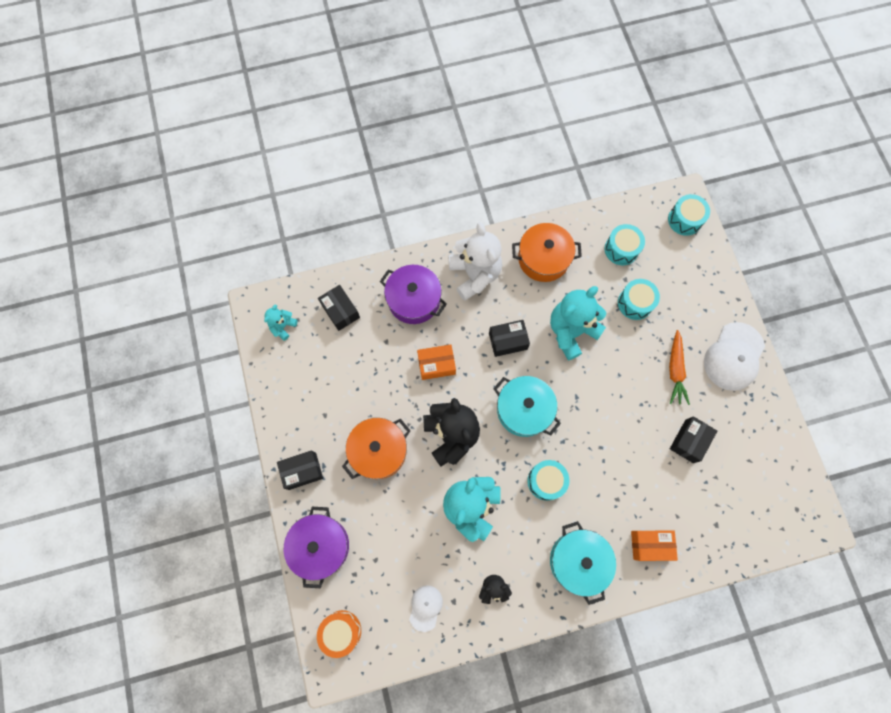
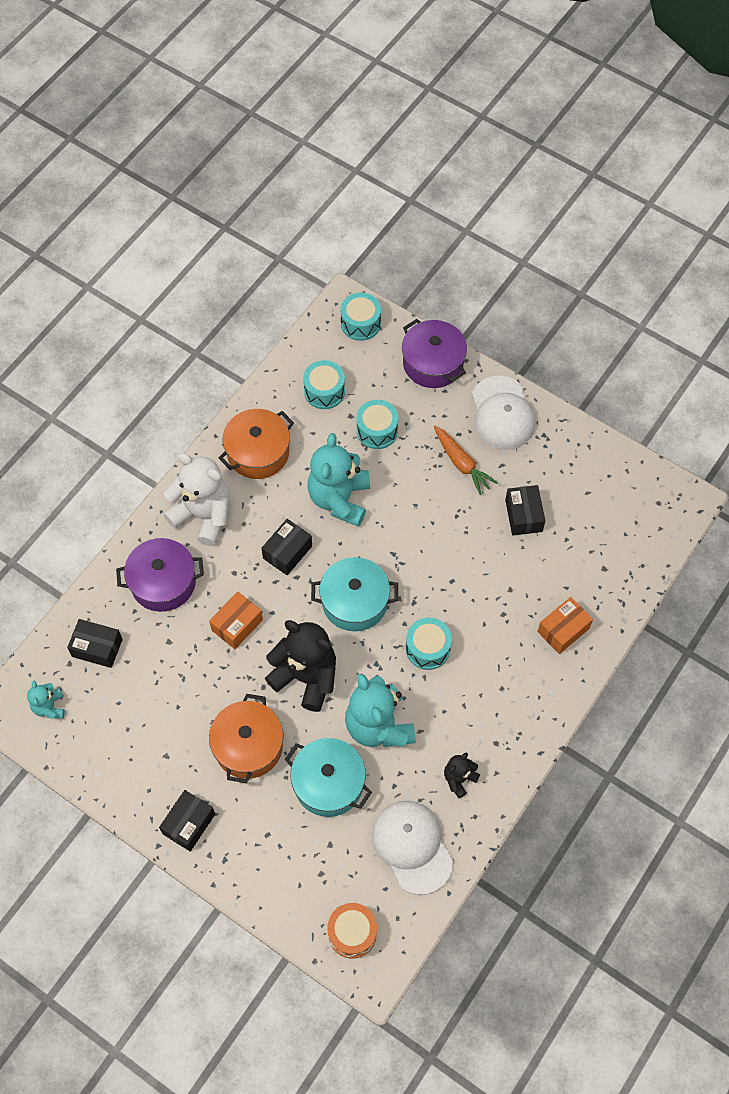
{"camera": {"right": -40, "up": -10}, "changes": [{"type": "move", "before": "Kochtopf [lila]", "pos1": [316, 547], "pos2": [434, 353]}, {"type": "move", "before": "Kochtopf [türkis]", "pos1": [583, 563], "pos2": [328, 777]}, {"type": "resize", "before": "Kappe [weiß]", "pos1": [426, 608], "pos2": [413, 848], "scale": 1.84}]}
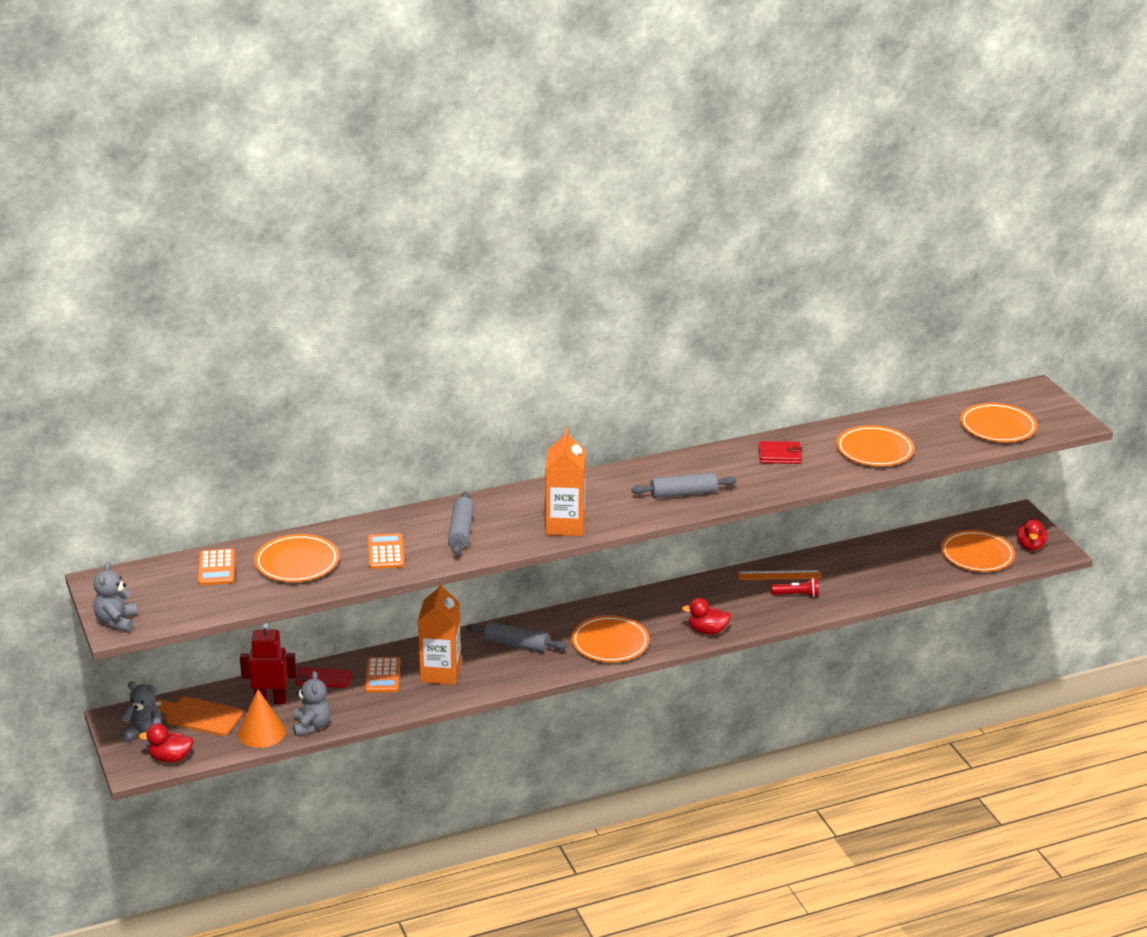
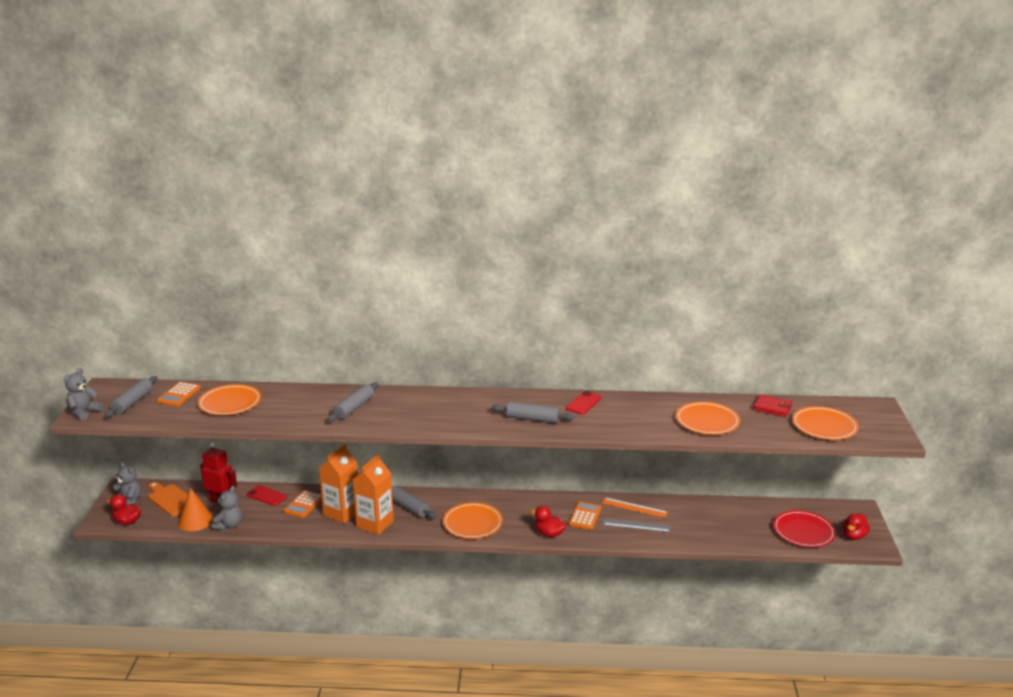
{"camera": {"right": 25, "up": -5}, "changes": [{"type": "insert", "after": "Nudelholz [grau]", "pos2": [131, 396]}, {"type": "insert", "after": "Handy [rot]", "pos2": [584, 403]}, {"type": "move", "before": "Taschenrechner [orange]", "pos1": [386, 551], "pos2": [585, 516]}, {"type": "move", "before": "Getränkekarton [orange]", "pos1": [566, 482], "pos2": [373, 494]}, {"type": "move", "before": "Geldbörse [rot]", "pos1": [780, 452], "pos2": [772, 405]}, {"type": "replace", "before": "Taschenlampe [rot]", "after": "Lineal [grau]", "pos1": [795, 588], "pos2": [637, 525]}, {"type": "recolor", "before": "Teller [orange]", "after": "Teller [rot]", "pos1": [978, 551], "pos2": [804, 529]}]}
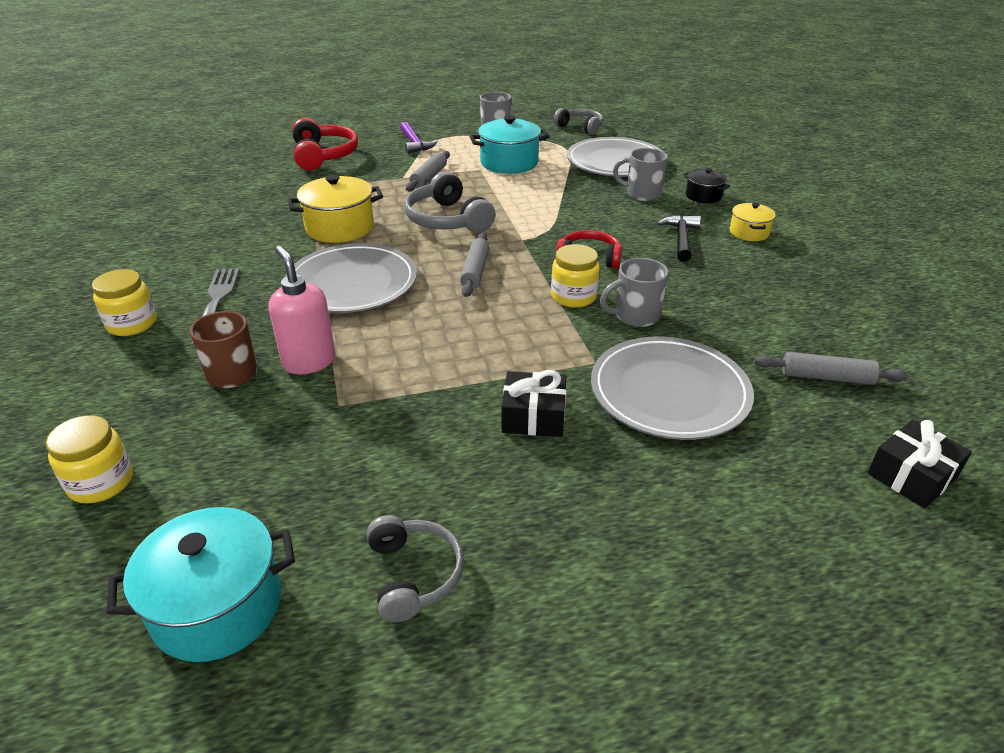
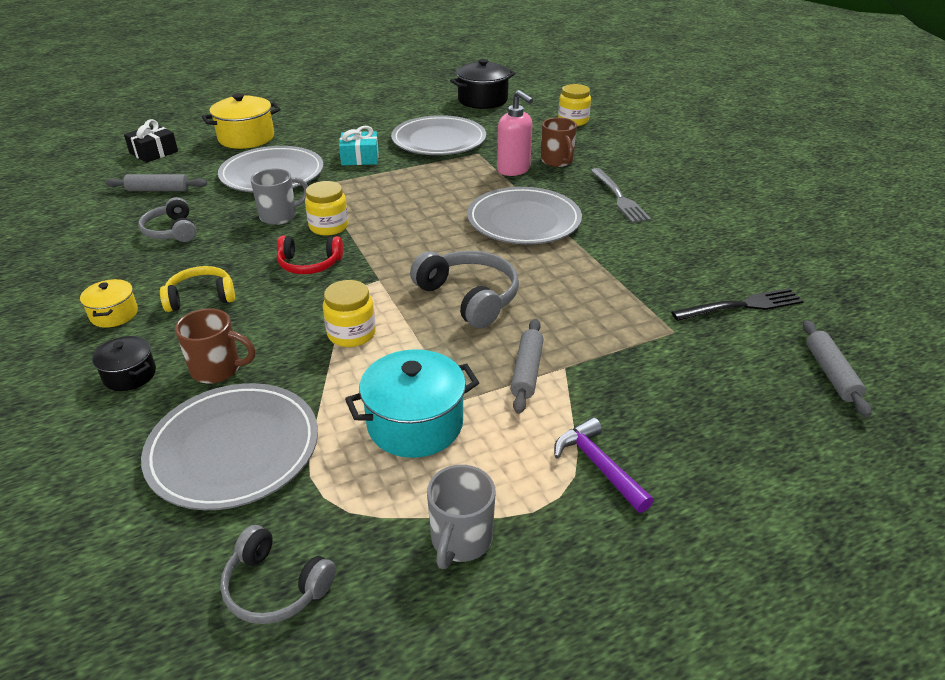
{"camera": {"right": 170, "up": 0}, "changes": [{"type": "delete", "before": "Kopfhörer [rot]", "pos1": [325, 144]}, {"type": "insert", "after": "Teller [grau]", "pos2": [438, 135]}, {"type": "insert", "after": "Gabel [schwarz]", "pos2": [737, 304]}, {"type": "move", "before": "Einmachglas [gelb]", "pos1": [124, 302], "pos2": [349, 313]}, {"type": "move", "before": "Kochtopf [gelb]", "pos1": [335, 208], "pos2": [241, 121]}, {"type": "move", "before": "Kopfhörer [grau]", "pos1": [415, 568], "pos2": [167, 219]}, {"type": "move", "before": "Nudelholz [grau]", "pos1": [475, 265], "pos2": [837, 368]}, {"type": "replace", "before": "Hammer [schwarz]", "after": "Kopfhörer [gelb]", "pos1": [679, 238], "pos2": [197, 289]}, {"type": "recolor", "before": "Kochtopf [türkis]", "after": "Kochtopf [schwarz]", "pos1": [201, 584], "pos2": [483, 84]}, {"type": "recolor", "before": "Geschenk [schwarz]", "after": "Geschenk [türkis]", "pos1": [534, 403], "pos2": [359, 145]}, {"type": "recolor", "before": "Tasse [grau]", "after": "Tasse [braun]", "pos1": [640, 174], "pos2": [215, 346]}]}
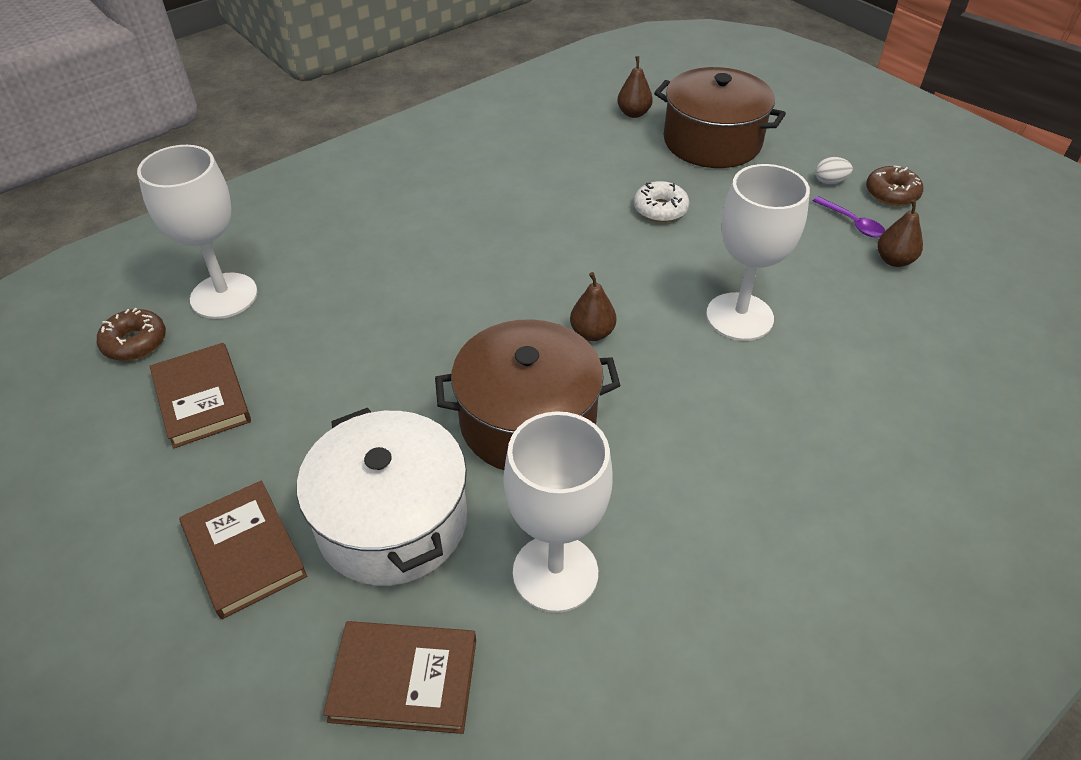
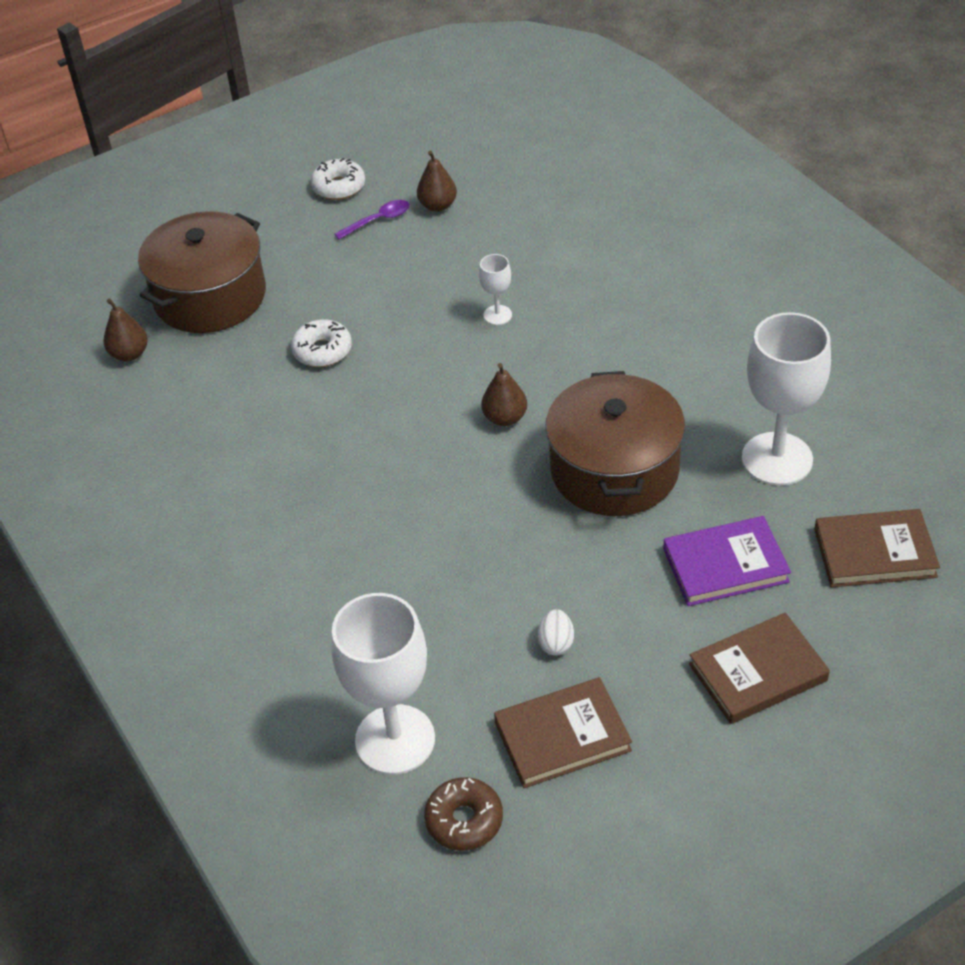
{"camera": {"right": -80, "up": 0}, "changes": [{"type": "move", "before": "Ei [weiß]", "pos1": [834, 171], "pos2": [556, 632]}, {"type": "replace", "before": "Kochtopf [weiß]", "after": "Buch [lila]", "pos1": [382, 497], "pos2": [727, 561]}, {"type": "recolor", "before": "Donut [braun]", "after": "Donut [weiß]", "pos1": [894, 186], "pos2": [338, 179]}, {"type": "rotate", "before": "Buch [braun]", "pos1": [399, 677], "pos2": [877, 548], "turn": 75}, {"type": "resize", "before": "Kelch [weiß]", "pos1": [758, 252], "pos2": [495, 289], "scale": 0.45}]}
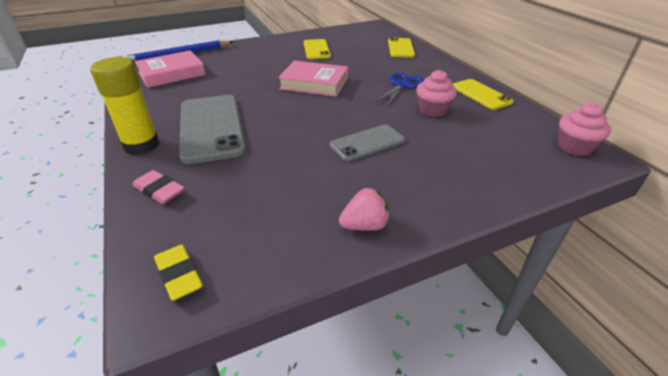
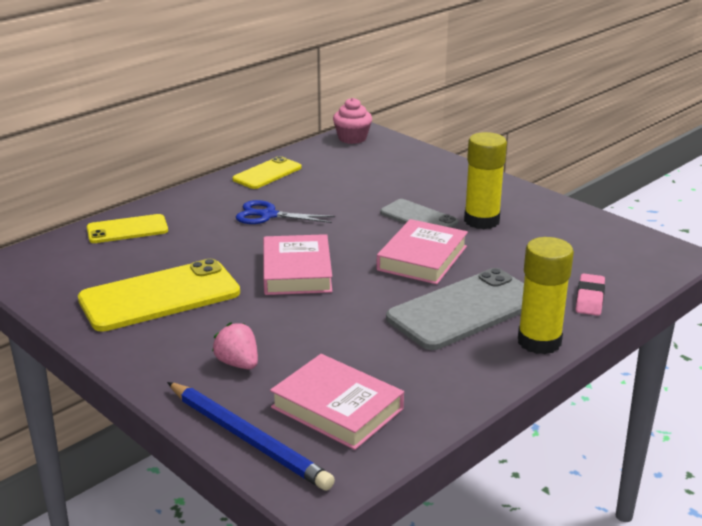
{"camera": {"right": -110, "up": -10}, "changes": [{"type": "delete", "before": "Radiergummi [gelb]", "pos1": [178, 272]}, {"type": "delete", "before": "Muffin [rosa]", "pos1": [436, 93]}, {"type": "insert", "after": "Buch [rosa]", "pos2": [422, 251]}, {"type": "insert", "after": "Klebestift [gelb]", "pos2": [485, 180]}, {"type": "move", "before": "Erdbeere [rosa]", "pos1": [364, 209], "pos2": [235, 345]}, {"type": "resize", "before": "Handy [gelb]", "pos1": [317, 49], "pos2": [159, 295], "scale": 1.73}]}
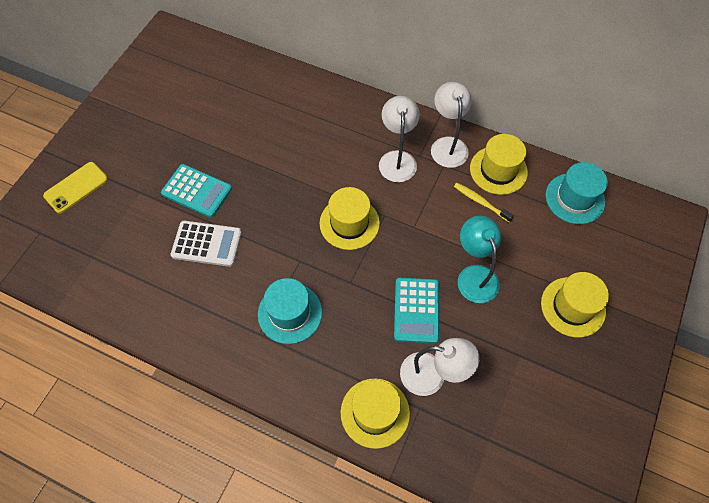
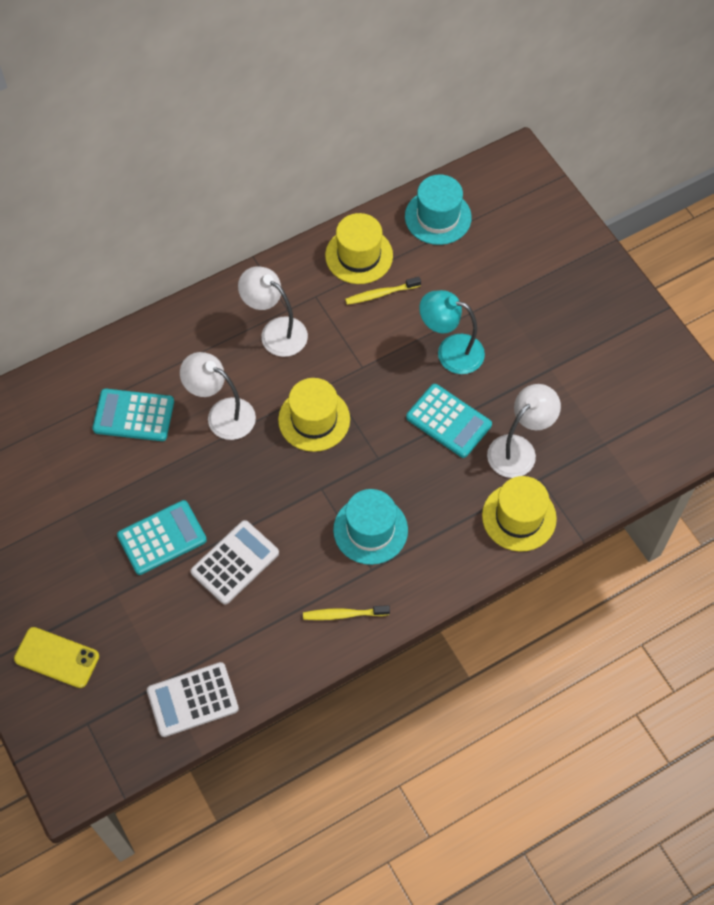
{"camera": {"right": -55, "up": 0}, "changes": [{"type": "delete", "before": "Hut [gelb]", "pos1": [575, 304]}, {"type": "insert", "after": "Taschenrechner [türkis]", "pos2": [133, 415]}, {"type": "insert", "after": "Taschenrechner [weiß]", "pos2": [193, 699]}, {"type": "insert", "after": "Zahnbürste [gelb]", "pos2": [346, 612]}, {"type": "move", "before": "Lampe [weiß]", "pos1": [451, 125], "pos2": [218, 396]}, {"type": "rotate", "before": "Handy [gelb]", "pos1": [75, 188], "pos2": [56, 657], "turn": -60}]}
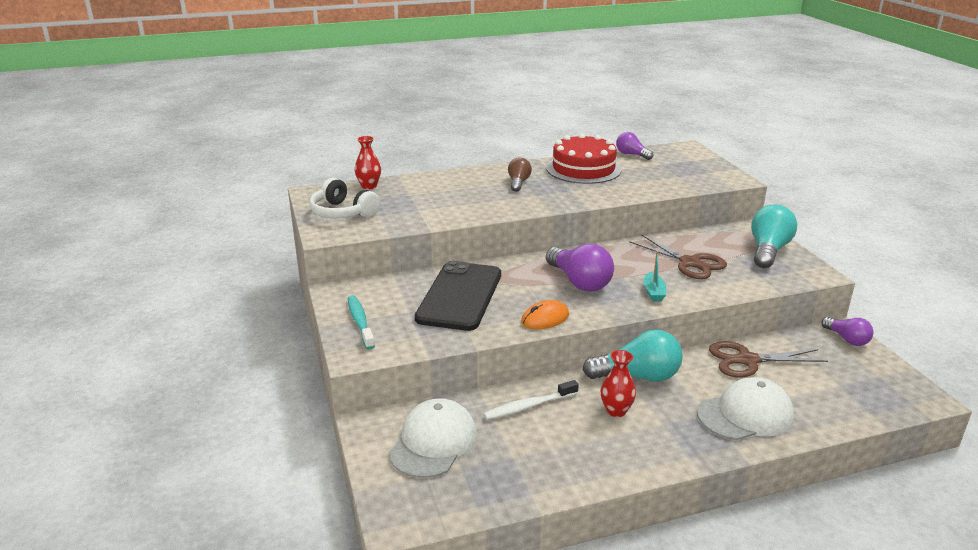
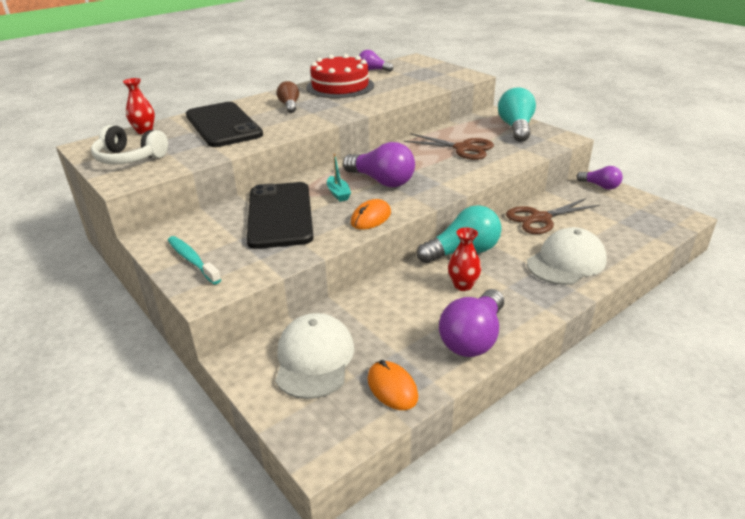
{"camera": {"right": -20, "up": 5}, "changes": [{"type": "delete", "before": "Zahnbürste [weiß]", "pos1": [531, 400]}, {"type": "insert", "after": "Handy [schwarz]", "pos2": [224, 124]}, {"type": "insert", "after": "Computermaus [orange]", "pos2": [393, 385]}, {"type": "insert", "after": "Glühbirne [lila]", "pos2": [471, 323]}, {"type": "move", "before": "Boot [türkis]", "pos1": [655, 276], "pos2": [339, 178]}]}
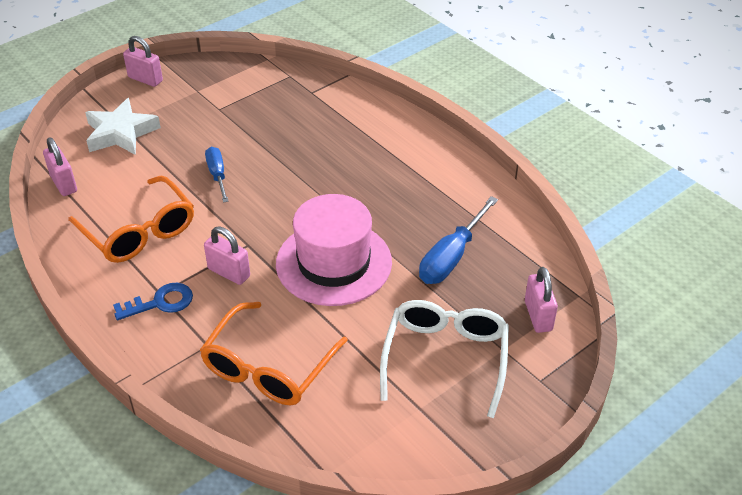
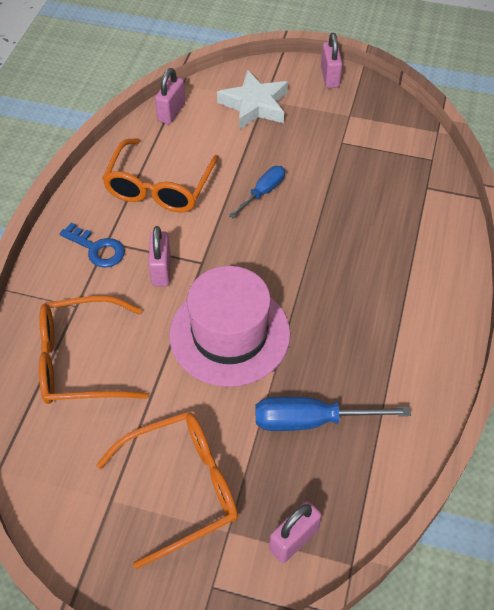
{"camera": {"right": 55, "up": 10}, "changes": [{"type": "recolor", "before": "Brille [weiß]", "after": "Brille [orange]", "pos1": [444, 359], "pos2": [167, 490]}]}
